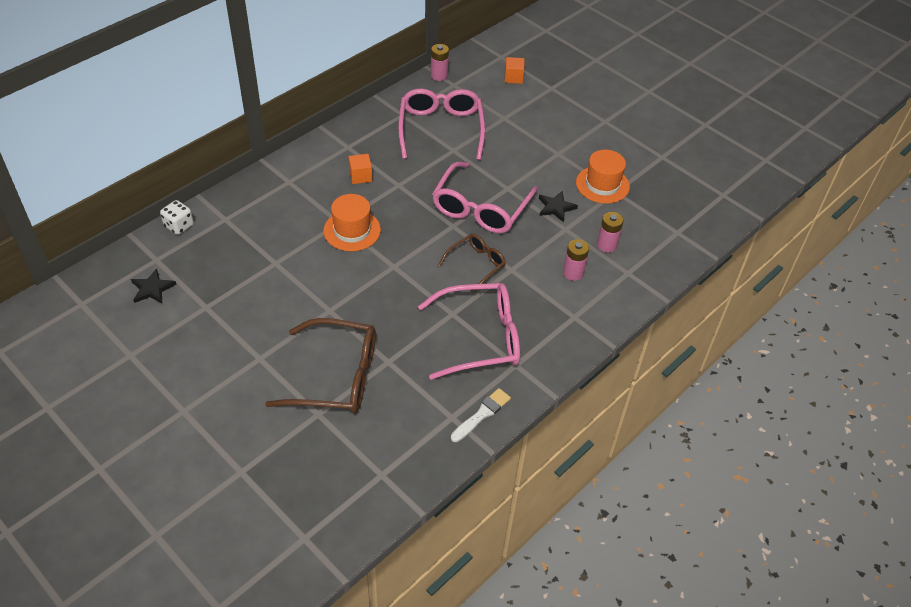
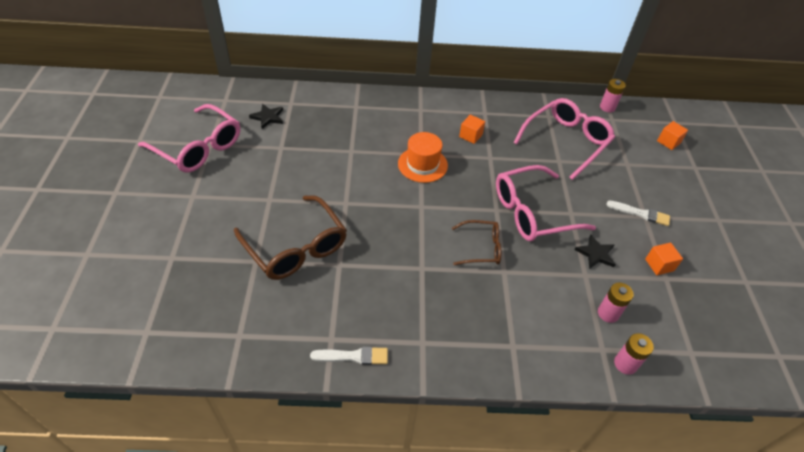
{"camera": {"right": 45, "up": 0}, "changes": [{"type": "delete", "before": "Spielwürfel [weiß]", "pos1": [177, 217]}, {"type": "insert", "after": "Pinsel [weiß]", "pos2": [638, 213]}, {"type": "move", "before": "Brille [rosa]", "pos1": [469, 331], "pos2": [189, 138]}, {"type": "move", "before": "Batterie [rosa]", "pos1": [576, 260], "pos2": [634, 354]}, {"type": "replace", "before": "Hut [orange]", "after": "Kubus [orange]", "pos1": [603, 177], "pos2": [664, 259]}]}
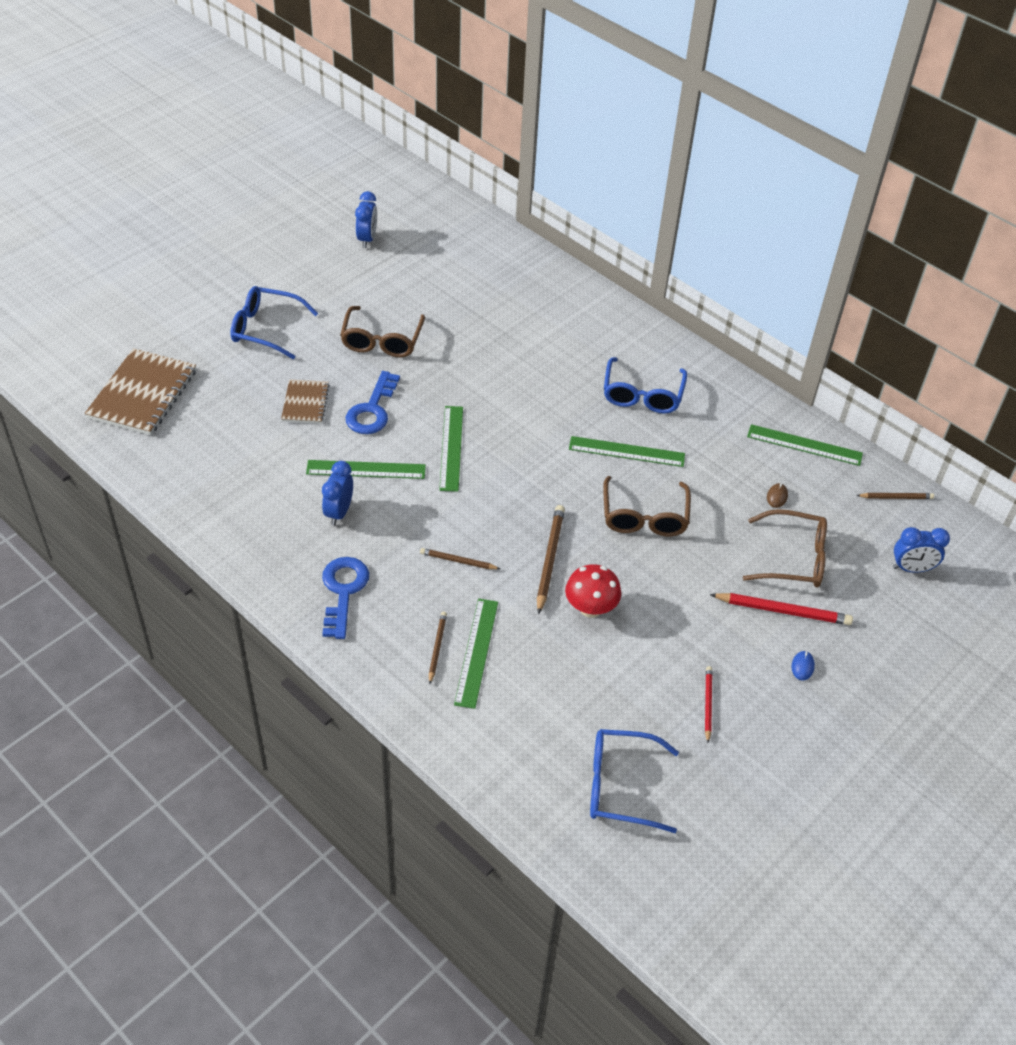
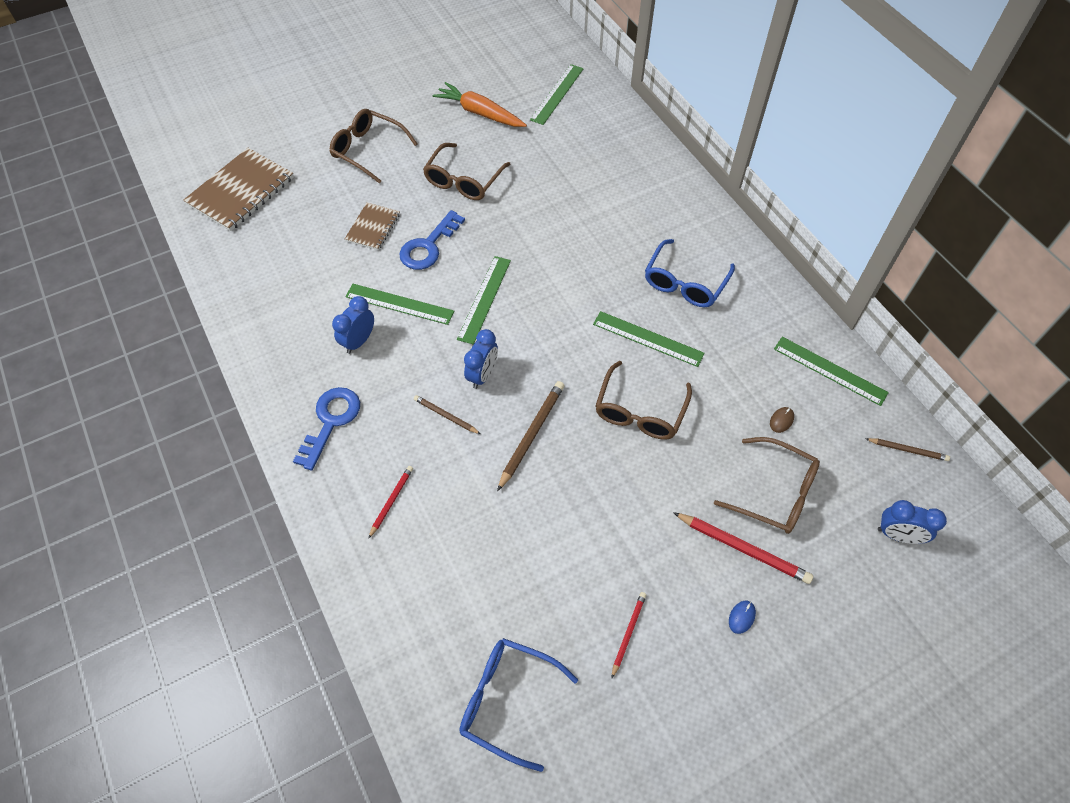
{"camera": {"right": 20, "up": 10}, "changes": [{"type": "delete", "before": "Pilz [rot]", "pos1": [593, 591]}, {"type": "insert", "after": "Karotte [orange]", "pos2": [480, 104]}, {"type": "move", "before": "Wecker [blau]", "pos1": [366, 219], "pos2": [481, 359]}, {"type": "move", "before": "Lineal [grün]", "pos1": [476, 654], "pos2": [557, 94]}, {"type": "recolor", "before": "Brille [blau]", "after": "Brille [braun]", "pos1": [274, 322], "pos2": [373, 146]}, {"type": "recolor", "before": "Bleistift [braun]", "after": "Bleistift [rot]", "pos1": [438, 648], "pos2": [390, 502]}]}
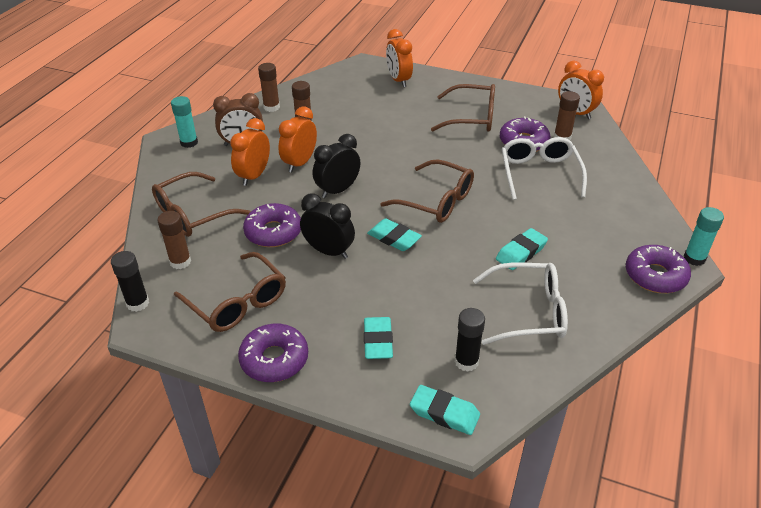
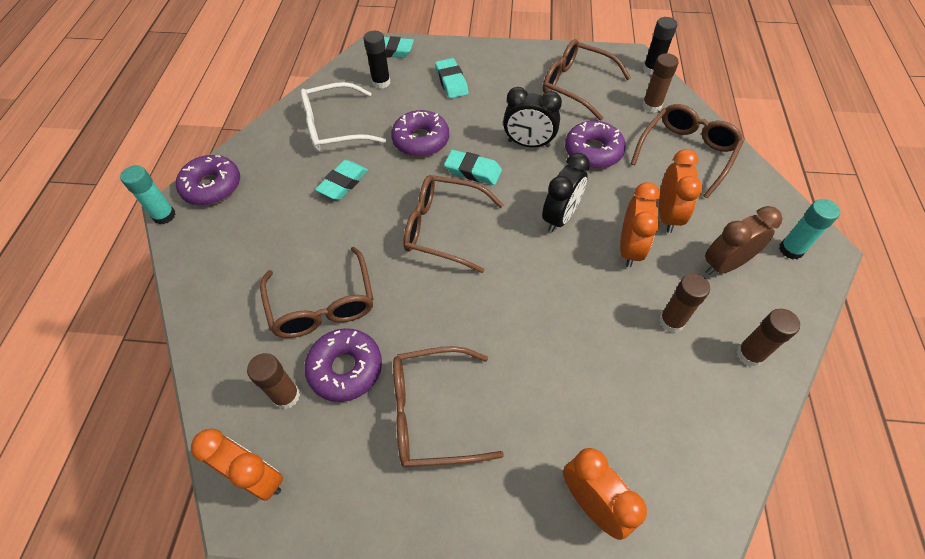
{"camera": {"right": 165, "up": 15}, "changes": [{"type": "move", "before": "Donut [lila]", "pos1": [273, 353], "pos2": [420, 133]}, {"type": "recolor", "before": "Brille [weiß]", "after": "Brille [braun]", "pos1": [544, 168], "pos2": [316, 292]}]}
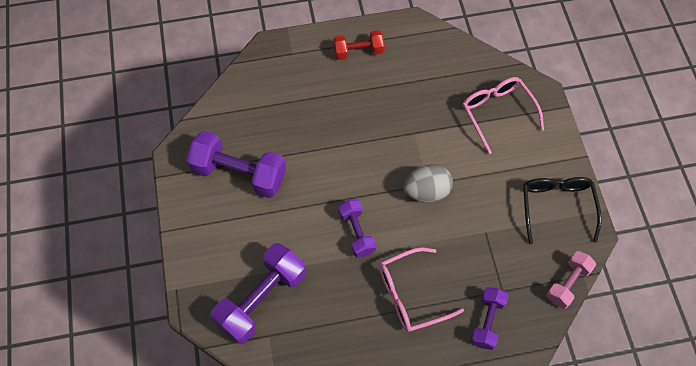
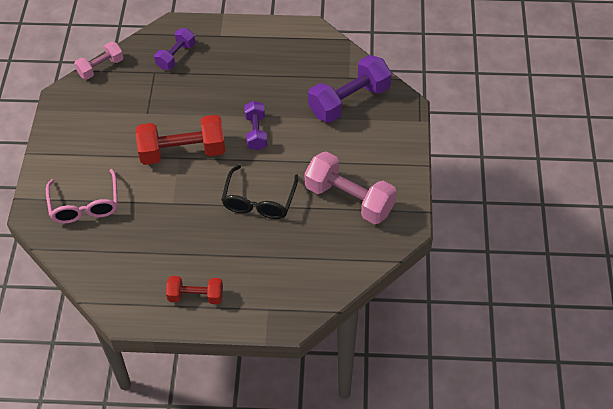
{"camera": {"right": -165, "up": -10}, "changes": [{"type": "delete", "before": "Brille [rosa]", "pos1": [421, 290]}, {"type": "move", "before": "Brille [schwarz]", "pos1": [562, 210], "pos2": [259, 192]}, {"type": "replace", "before": "Ei [grau]", "after": "Hantel [rot]", "pos1": [428, 183], "pos2": [180, 140]}, {"type": "recolor", "before": "Hantel [lila]", "after": "Hantel [rosa]", "pos1": [236, 164], "pos2": [350, 187]}]}
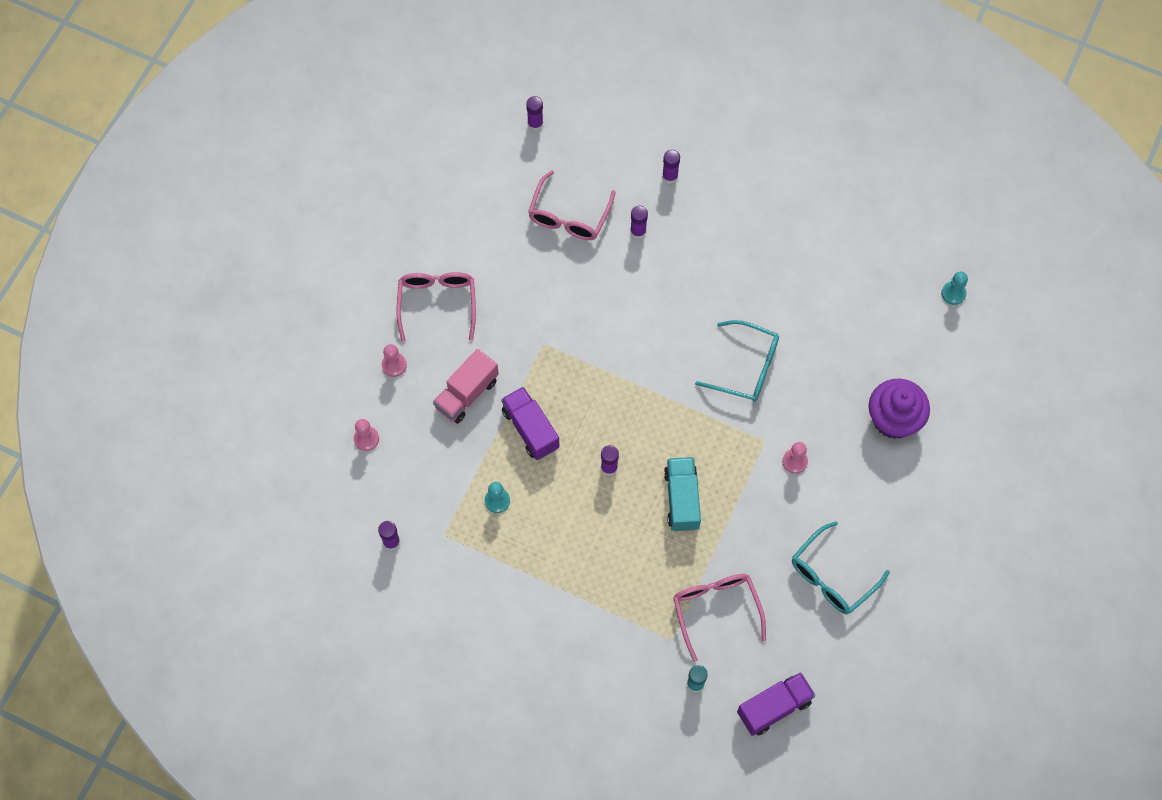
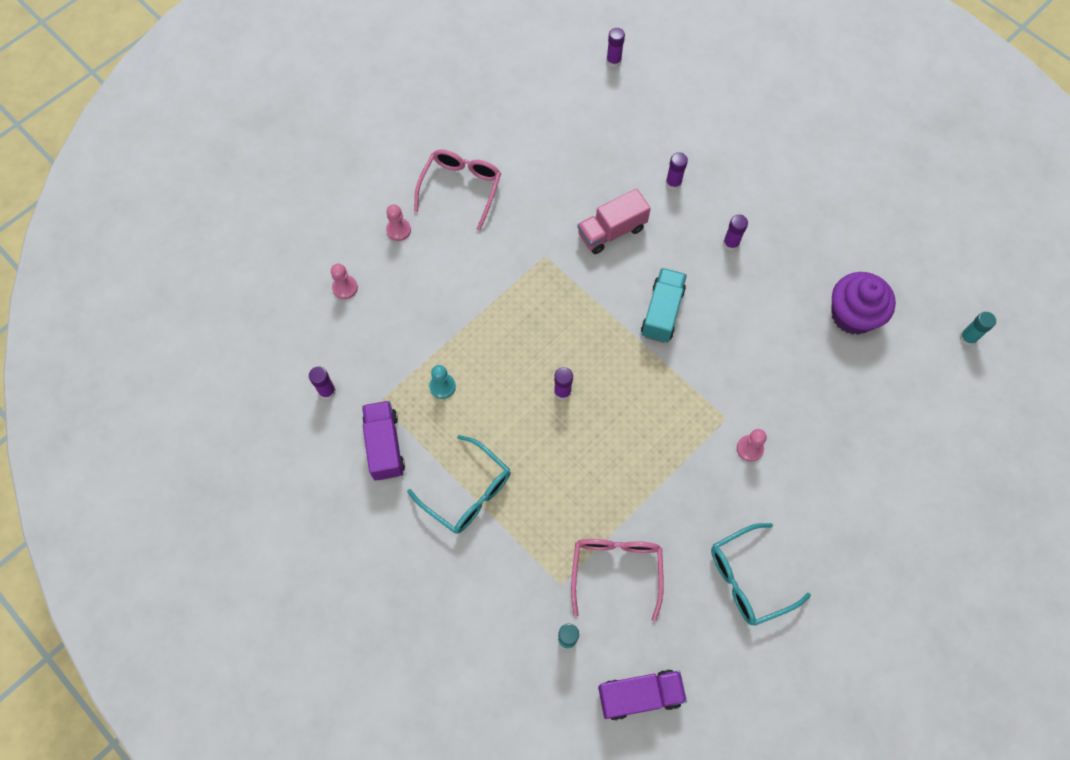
{"camera": {"right": 20, "up": 0}, "changes": [{"type": "delete", "before": "Brille [rosa]", "pos1": [571, 205]}, {"type": "move", "before": "Lastwagen [rosa]", "pos1": [466, 386], "pos2": [614, 221]}, {"type": "move", "before": "Lastwagen [lila]", "pos1": [530, 423], "pos2": [383, 440]}, {"type": "move", "before": "Klebestift [lila]", "pos1": [671, 167], "pos2": [735, 232]}, {"type": "move", "before": "Lastwagen [türkis]", "pos1": [682, 494], "pos2": [664, 305]}, {"type": "move", "before": "Brille [türkis]", "pos1": [737, 361], "pos2": [458, 484]}, {"type": "move", "before": "Muffin [lila]", "pos1": [899, 409], "pos2": [863, 303]}, {"type": "replace", "before": "Bauer [türkis]", "after": "Klebestift [türkis]", "pos1": [954, 288], "pos2": [977, 329]}]}
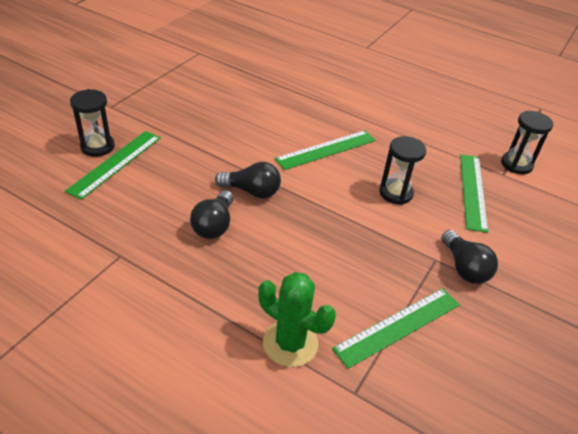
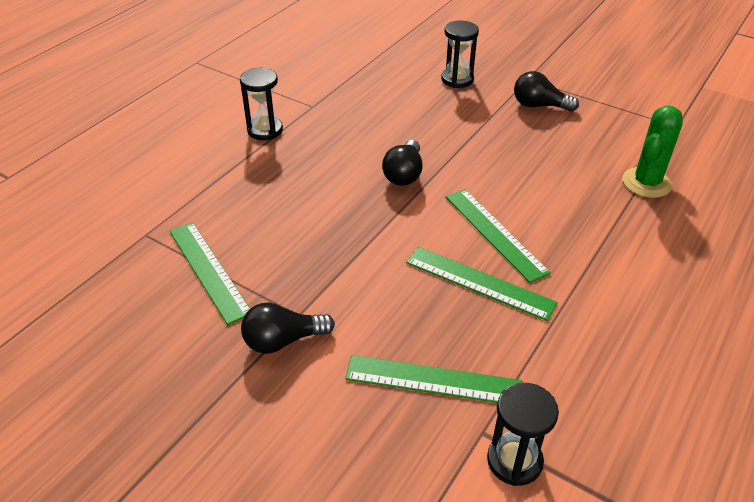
{"camera": {"right": 95, "up": 0}, "changes": [{"type": "move", "before": "Lineal [grün]", "pos1": [113, 165], "pos2": [482, 284]}, {"type": "move", "before": "Glühbirne [schwarz]", "pos1": [212, 214], "pos2": [546, 91]}, {"type": "move", "before": "Kaktus [grün]", "pos1": [297, 319], "pos2": [653, 152]}, {"type": "move", "before": "Sanduhr [schwarz]", "pos1": [402, 170], "pos2": [261, 104]}]}
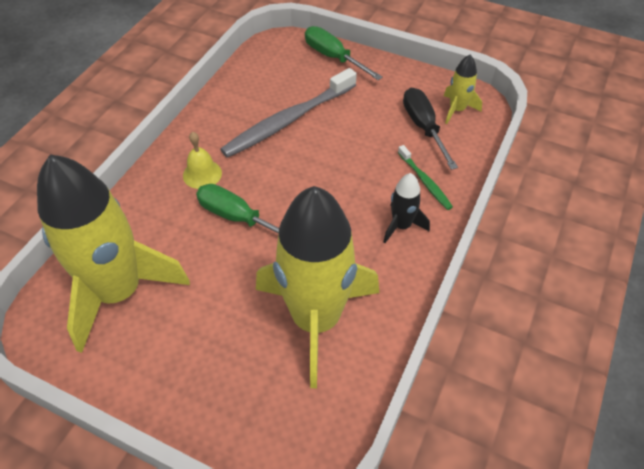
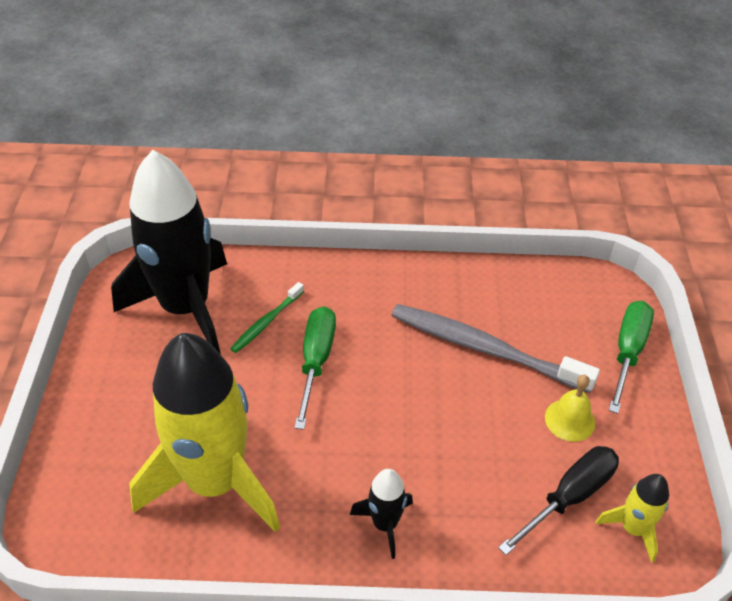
{"camera": {"right": 65, "up": -5}, "changes": [{"type": "move", "before": "Glocke [gelb]", "pos1": [202, 160], "pos2": [570, 408]}, {"type": "move", "before": "Zahnbürste [grün]", "pos1": [425, 177], "pos2": [267, 317]}, {"type": "recolor", "before": "Rakete [gelb]", "after": "Rakete [schwarz]", "pos1": [113, 253], "pos2": [169, 252]}]}
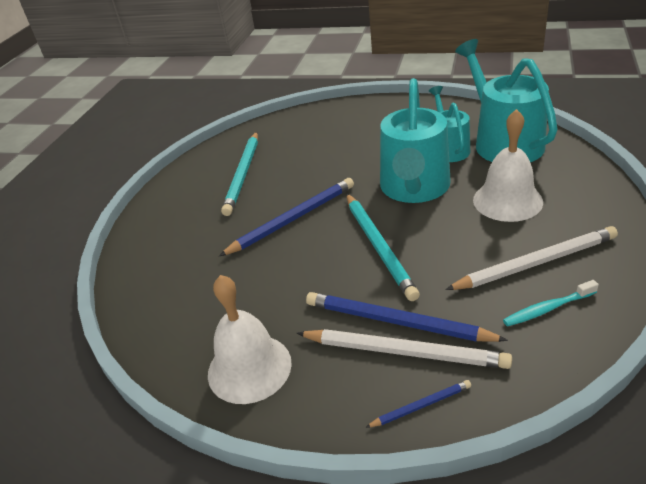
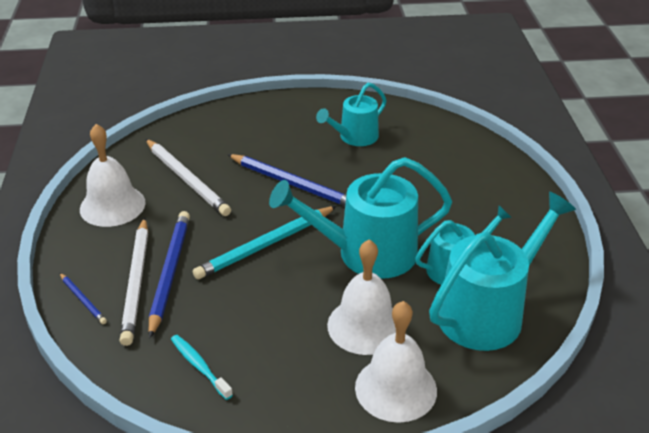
{"camera": {"right": 65, "up": 0}, "changes": [{"type": "insert", "after": "Glocke [weiß]", "pos2": [396, 362]}, {"type": "move", "before": "Bleistift [weiß]", "pos1": [531, 258], "pos2": [188, 177]}, {"type": "replace", "before": "Bleistift [türkis]", "after": "Gießkanne [türkis]", "pos1": [239, 174], "pos2": [351, 114]}]}
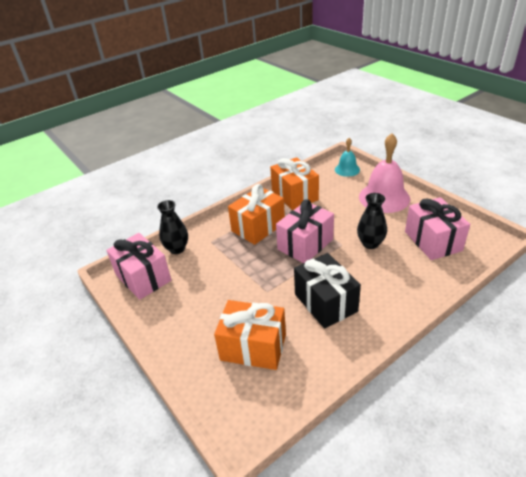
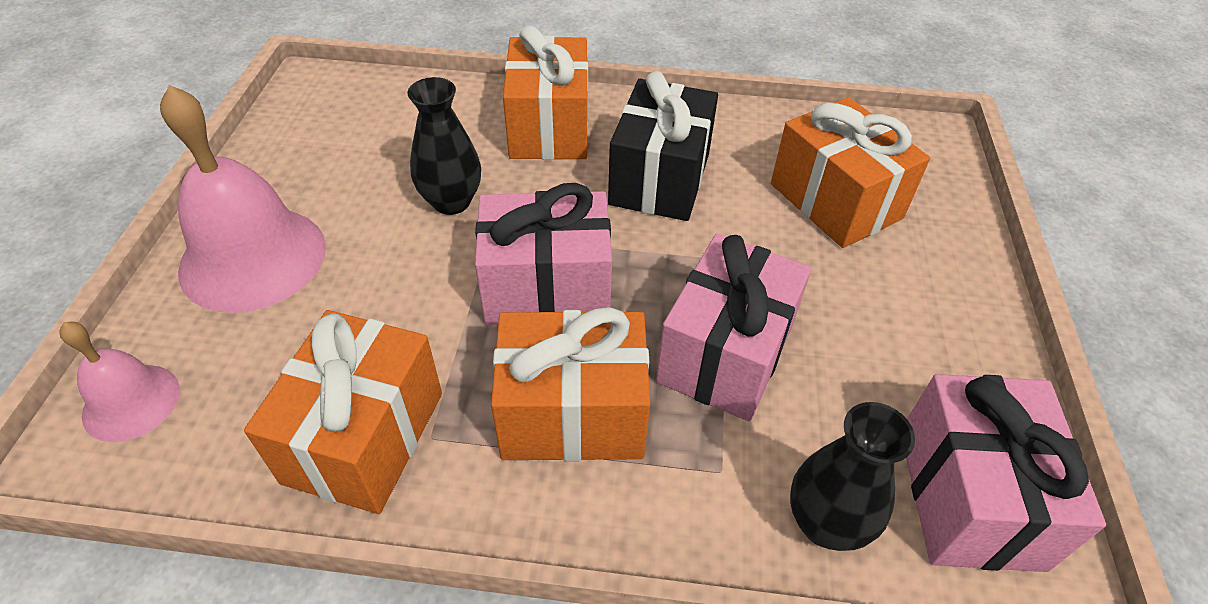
{"camera": {"right": -140, "up": 10}, "changes": [{"type": "insert", "after": "Geschenk [orange]", "pos2": [545, 92]}, {"type": "move", "before": "Geschenk [rosa]", "pos1": [437, 228], "pos2": [734, 327]}, {"type": "recolor", "before": "Glocke [türkis]", "after": "Glocke [rosa]", "pos1": [347, 157], "pos2": [120, 382]}]}
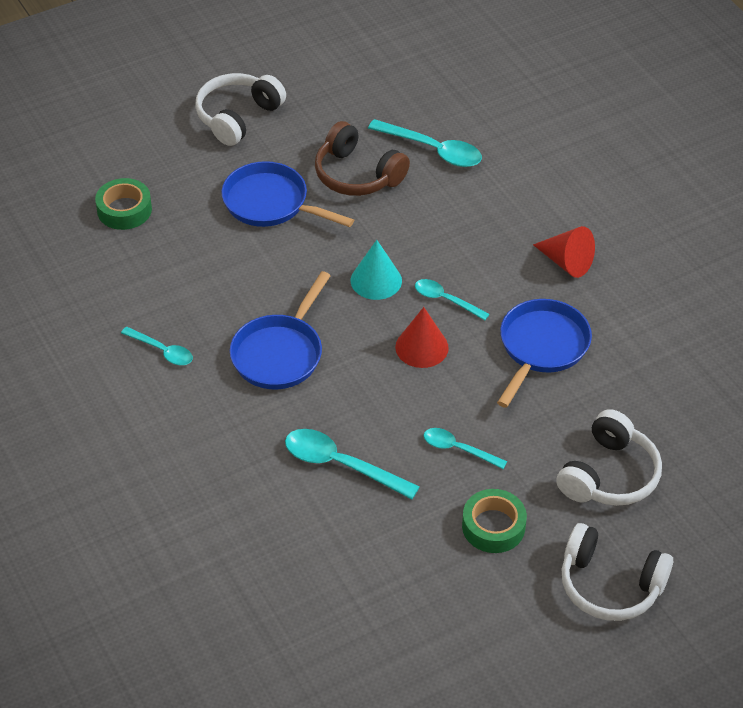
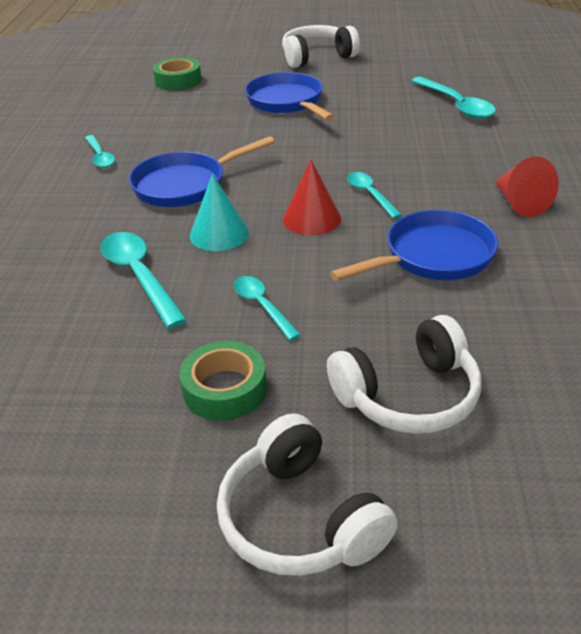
{"camera": {"right": 35, "up": -10}, "changes": [{"type": "delete", "before": "Kopfhörer [braun]", "pos1": [362, 158]}, {"type": "move", "before": "Kegel [türkis]", "pos1": [376, 270], "pos2": [219, 212]}]}
